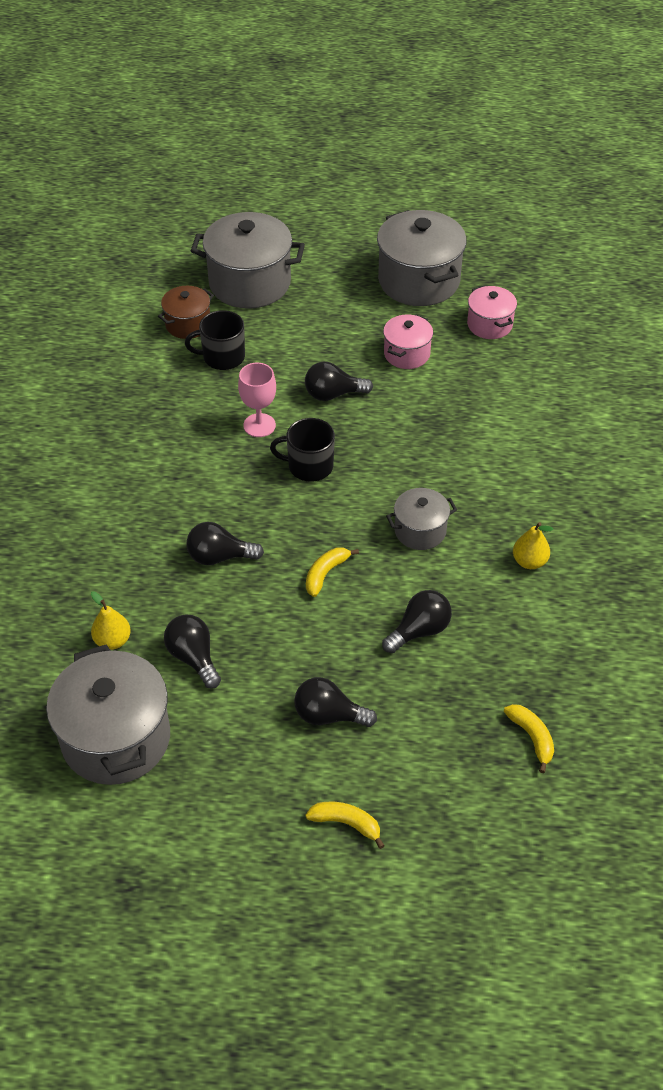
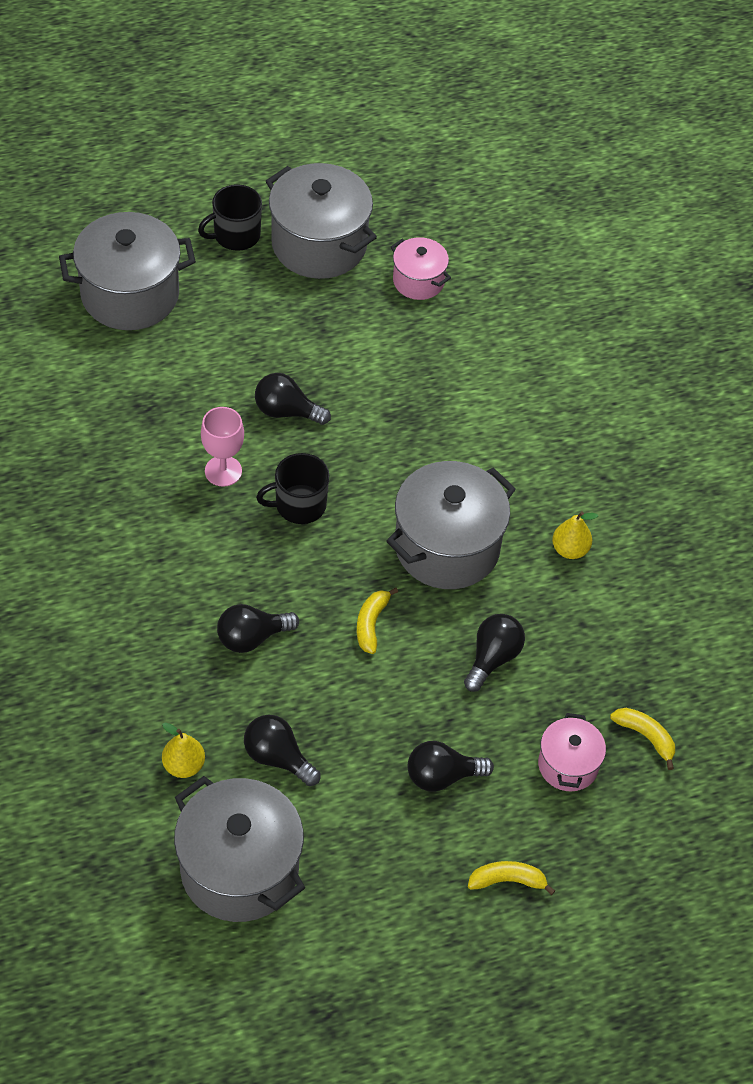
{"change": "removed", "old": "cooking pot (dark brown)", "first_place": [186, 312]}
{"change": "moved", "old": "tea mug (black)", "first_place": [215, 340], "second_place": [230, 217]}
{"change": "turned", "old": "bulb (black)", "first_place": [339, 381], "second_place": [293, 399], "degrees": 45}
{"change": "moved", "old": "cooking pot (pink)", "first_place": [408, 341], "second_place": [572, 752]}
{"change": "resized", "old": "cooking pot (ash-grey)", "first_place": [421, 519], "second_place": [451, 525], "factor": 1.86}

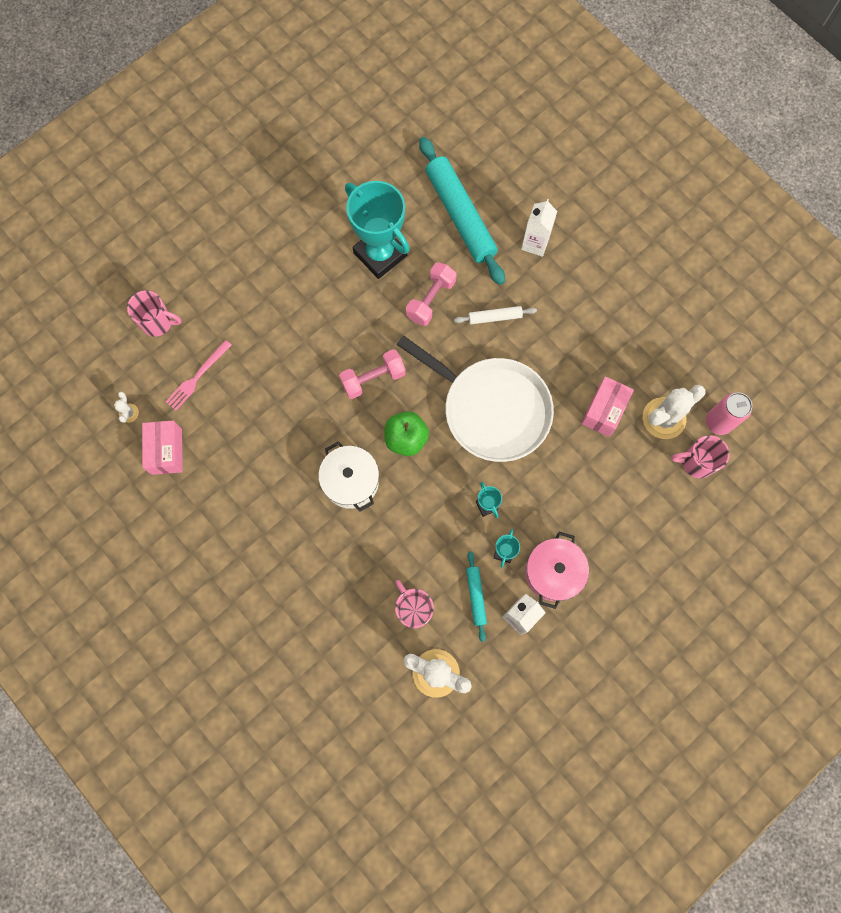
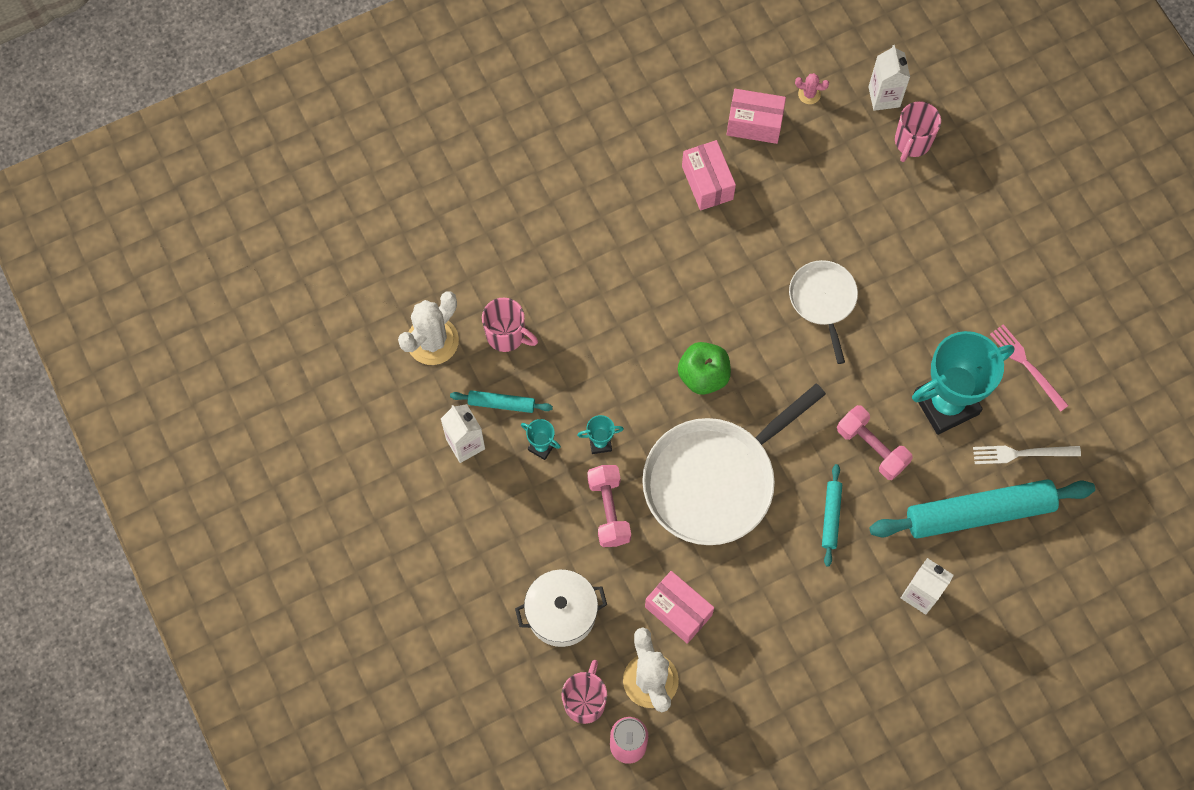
{"change": "recoloured", "old": "prickly plant (snow-white)", "new": "prickly plant (pink)", "first_place": [126, 407], "second_place": [812, 88]}
{"change": "moved", "old": "table fork (pink)", "first_place": [198, 375], "second_place": [1029, 368]}
{"change": "moved", "old": "cooking pot (snow-white)", "first_place": [348, 476], "second_place": [561, 608]}
{"change": "moved", "old": "free weight (pink)", "first_place": [372, 374], "second_place": [609, 506]}
{"change": "turned", "old": "tea mug (pink)", "first_place": [414, 604], "second_place": [510, 325], "degrees": 45}
{"change": "recoloured", "old": "dough roller (snow-white)", "new": "dough roller (aqua)", "first_place": [495, 315], "second_place": [832, 515]}
{"change": "removed", "old": "cooking pot (pink)", "first_place": [557, 570]}
{"change": "added", "new": "box (pink)", "second_place": [709, 175]}
{"change": "added", "new": "frying pan (snow-white)", "second_place": [823, 312]}
{"change": "added", "new": "milk carton (snow-white)", "second_place": [889, 78]}
{"change": "added", "new": "table fork (snow-white)", "second_place": [1027, 455]}

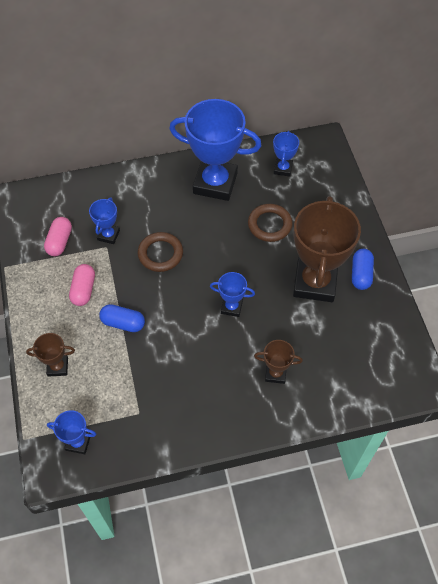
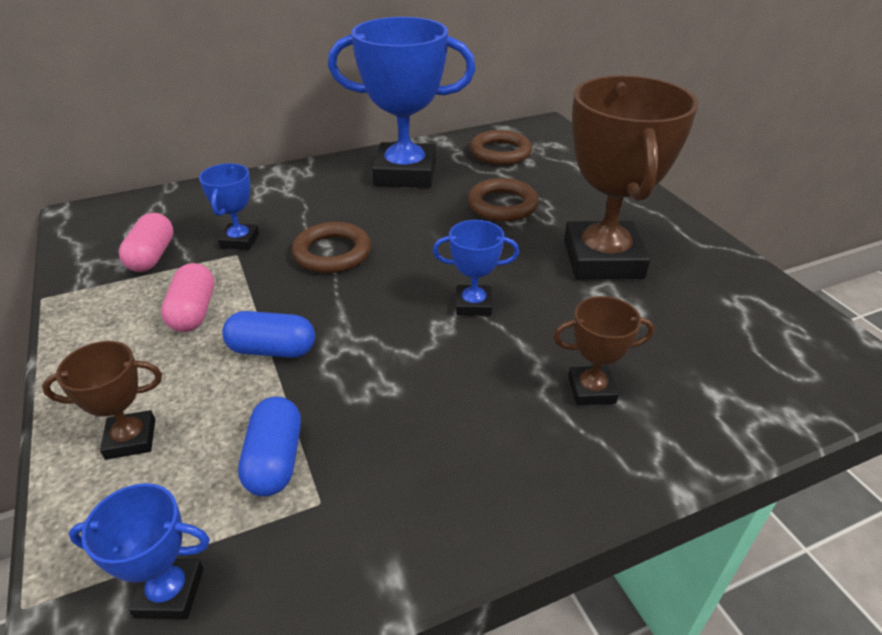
{"change": "replaced", "old": "award cup (cobalt)", "new": "ring (dark brown)", "first_place": [286, 154], "second_place": [501, 147]}
{"change": "moved", "old": "pill (cobalt)", "first_place": [363, 269], "second_place": [269, 447]}

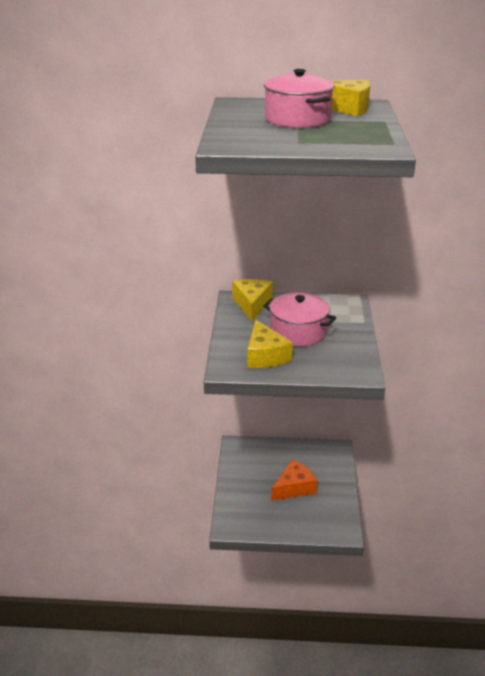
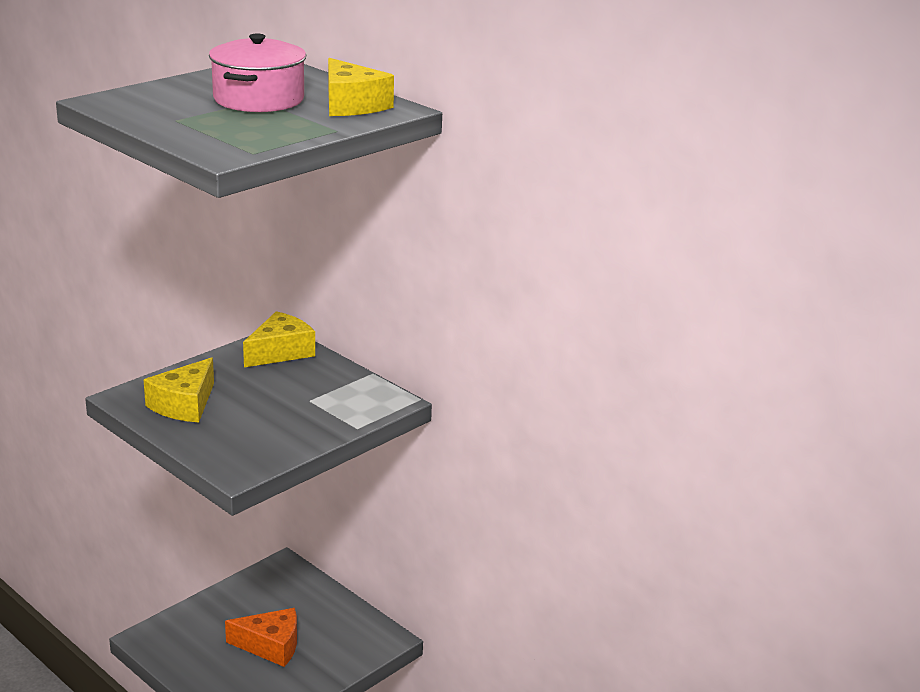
{"change": "removed", "old": "cooking pot (pink)", "first_place": [299, 319]}

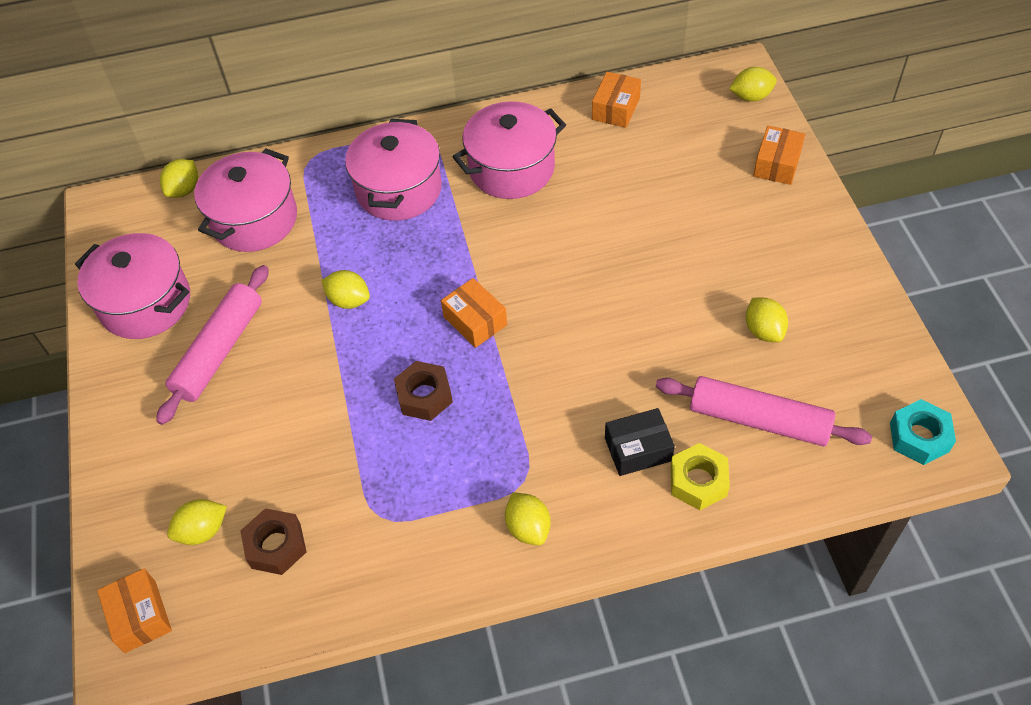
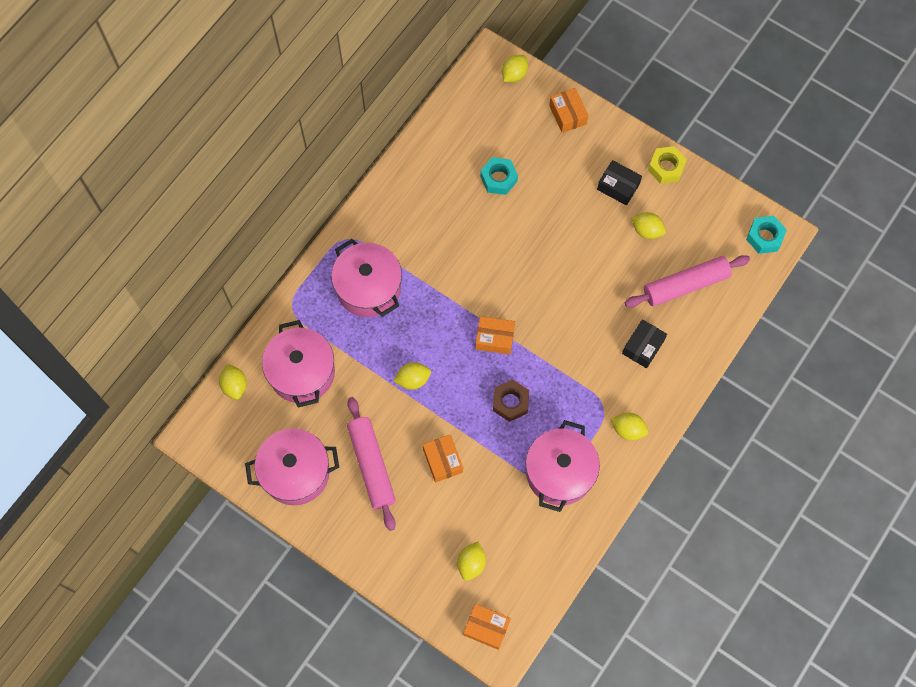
{"change": "removed", "old": "hexagon nut (dark brown)", "first_place": [273, 541]}
{"change": "moved", "old": "cooking pot (pink)", "first_place": [509, 150], "second_place": [563, 466]}
{"change": "moved", "old": "box (orange-coloured)", "first_place": [616, 100], "second_place": [443, 458]}
{"change": "moved", "old": "hexagon nut (golden)", "first_place": [700, 476], "second_place": [667, 165]}
{"change": "added", "new": "hexagon nut (aqua)", "second_place": [499, 176]}
{"change": "added", "new": "box (black)", "second_place": [619, 182]}

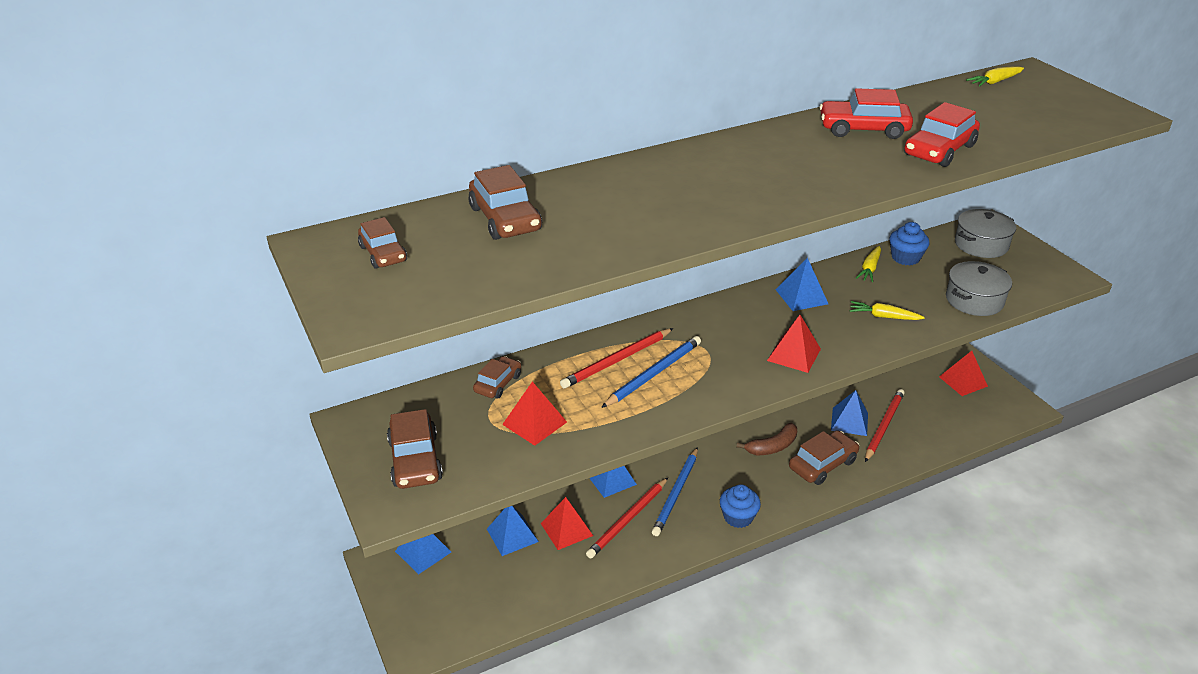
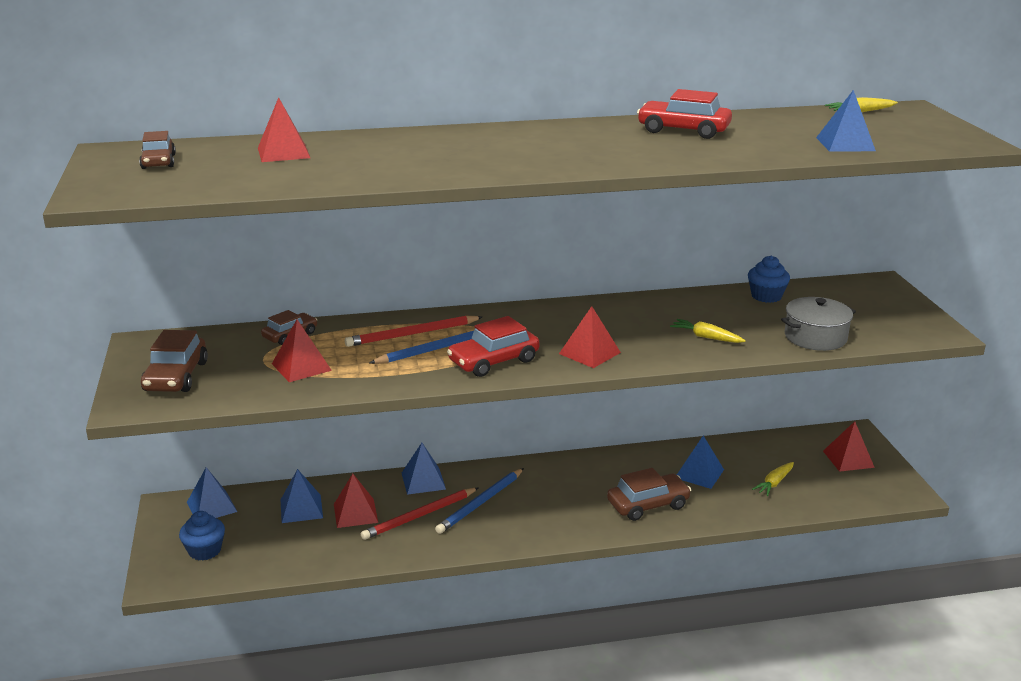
{"change": "replaced", "old": "automobile (dark brown)", "new": "pyramid shape (red)", "first_place": [505, 202], "second_place": [284, 129]}
{"change": "moved", "old": "muffin (cobalt)", "first_place": [740, 506], "second_place": [202, 535]}
{"change": "removed", "old": "toy banana (dark brown)", "first_place": [767, 439]}
{"change": "moved", "old": "pyramid shape (cobalt)", "first_place": [802, 284], "second_place": [846, 121]}
{"change": "moved", "old": "root vegetable (golden)", "first_place": [868, 264], "second_place": [773, 479]}
{"change": "removed", "old": "wooden pencil (red)", "first_place": [885, 425]}
{"change": "moved", "old": "automobile (red)", "first_place": [942, 134], "second_place": [493, 346]}
{"change": "removed", "old": "cooking pot (ash-grey)", "first_place": [985, 233]}

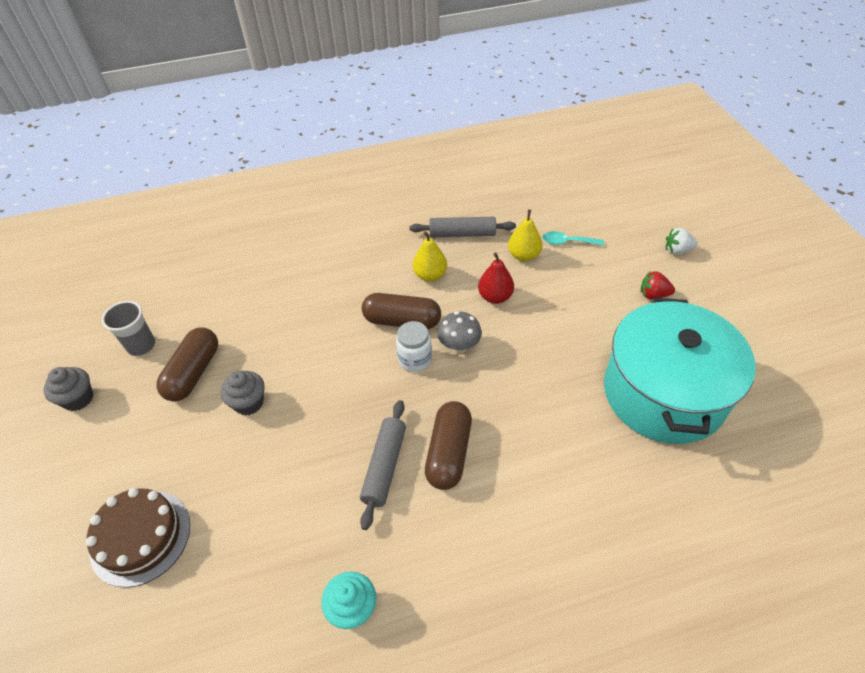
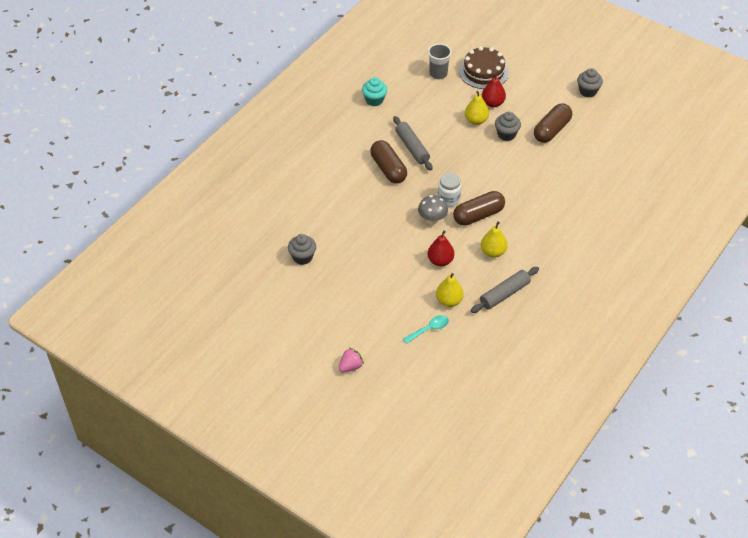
{"change": "moved", "old": "cup (ash-grey)", "first_place": [128, 328], "second_place": [440, 61]}
{"change": "turned", "old": "pill (dark brown)", "first_place": [187, 364], "second_place": [553, 123], "degrees": 60}
{"change": "replaced", "old": "cooking pot (aqua)", "new": "muffin (ash-grey)", "first_place": [680, 371], "second_place": [302, 249]}
{"change": "removed", "old": "strawberry (red)", "first_place": [657, 285]}
{"change": "recoloured", "old": "strawberry (snow-white)", "new": "strawberry (pink)", "first_place": [682, 241], "second_place": [351, 360]}
{"change": "added", "new": "toy pear (golden)", "second_place": [477, 108]}
{"change": "added", "new": "toy pear (red)", "second_place": [494, 90]}

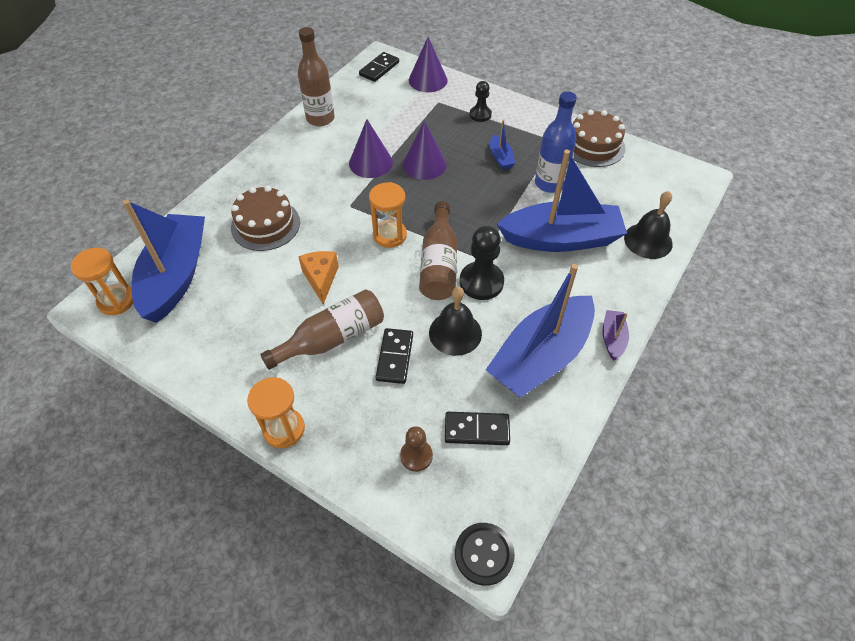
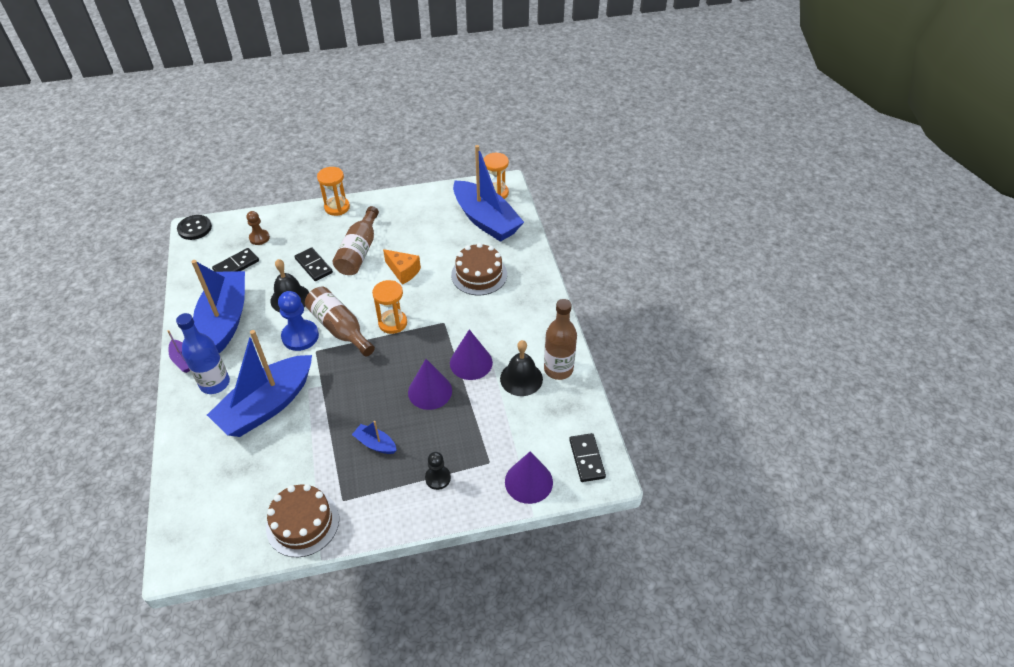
{"change": "recoloured", "old": "pawn (black)", "new": "pawn (cobalt)", "first_place": [482, 263], "second_place": [298, 321]}
{"change": "moved", "old": "flask (cobalt)", "first_place": [556, 142], "second_place": [203, 353]}
{"change": "moved", "old": "school bell (black)", "first_place": [648, 225], "second_place": [521, 368]}

